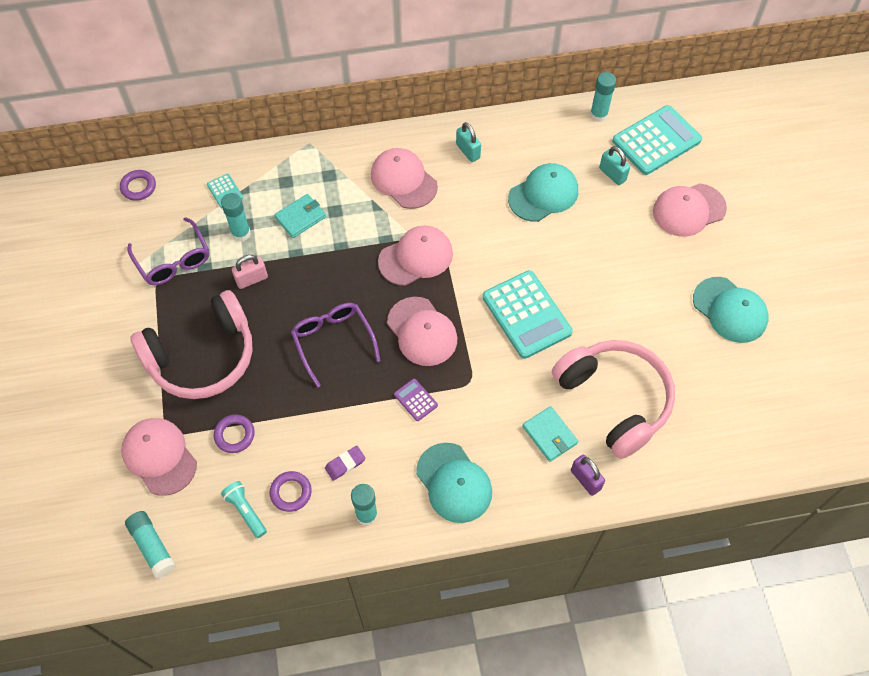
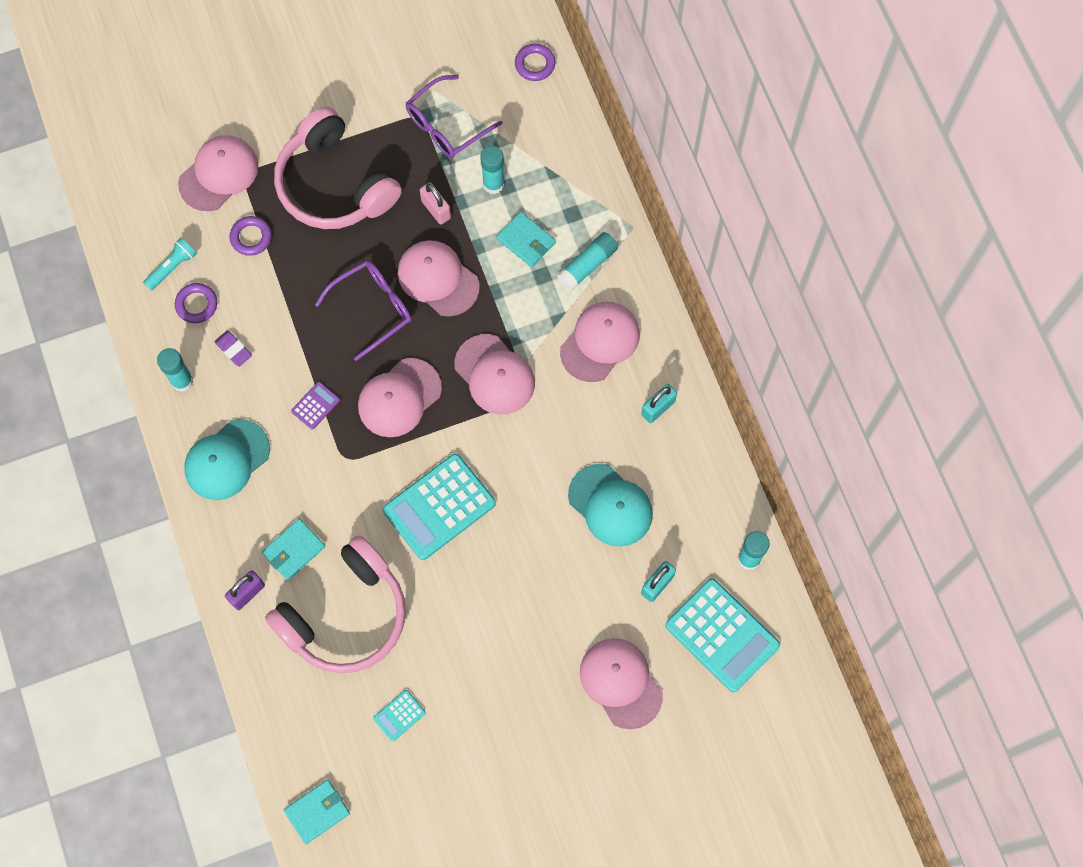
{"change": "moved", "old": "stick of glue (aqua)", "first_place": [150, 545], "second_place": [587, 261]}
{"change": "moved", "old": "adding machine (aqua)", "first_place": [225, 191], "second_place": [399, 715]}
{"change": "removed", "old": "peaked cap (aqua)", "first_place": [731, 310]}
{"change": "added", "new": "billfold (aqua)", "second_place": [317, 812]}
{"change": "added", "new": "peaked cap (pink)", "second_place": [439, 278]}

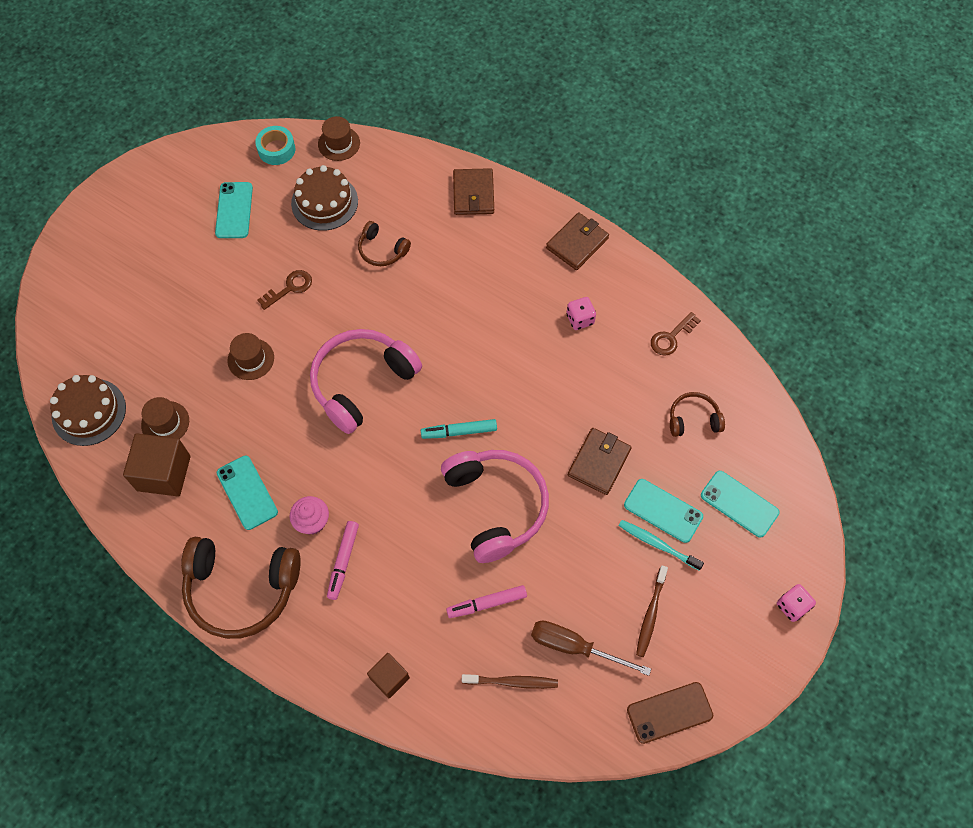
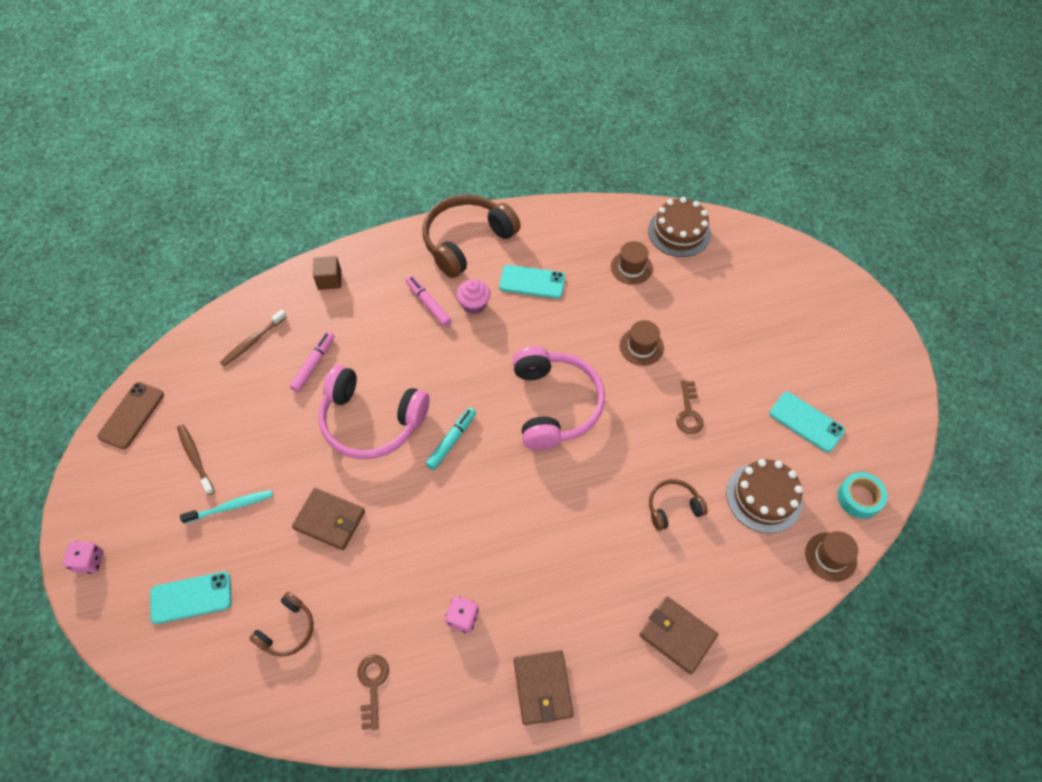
{"change": "removed", "old": "solid cube (dark brown)", "first_place": [157, 464]}
{"change": "removed", "old": "hand screwdriver (dark brown)", "first_place": [591, 648]}
{"change": "turned", "old": "billfold (dark brown)", "first_place": [600, 461], "second_place": [328, 519], "degrees": -45}
{"change": "removed", "old": "mobile phone (aqua)", "first_place": [663, 511]}

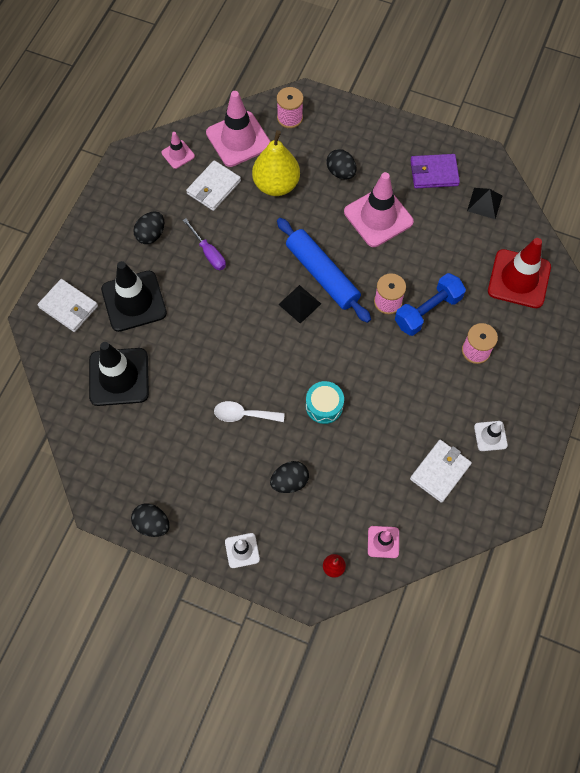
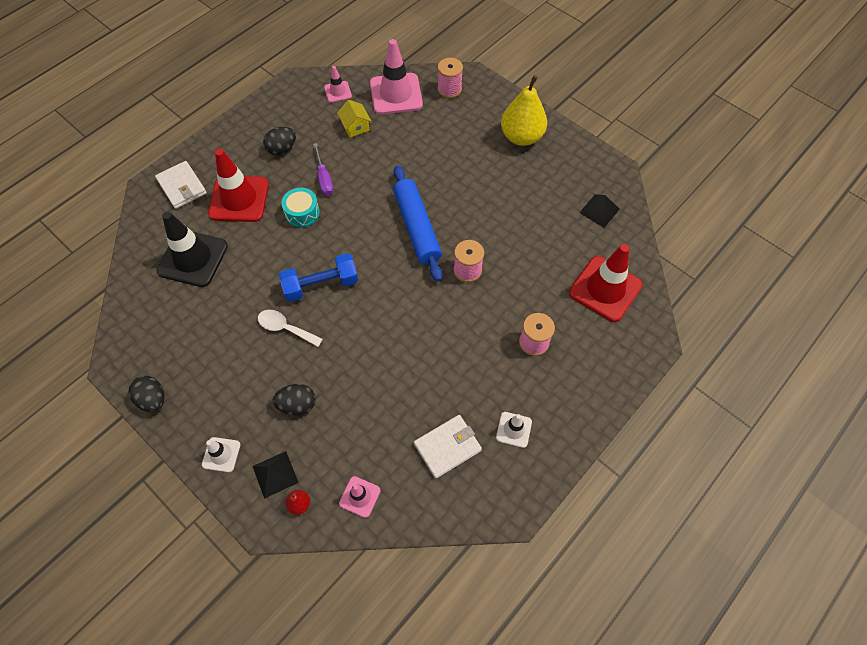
{"change": "recoloured", "old": "road cone (black)", "new": "road cone (red)", "first_place": [134, 296], "second_place": [238, 185]}
{"change": "replaced", "old": "billfold (snow-white)", "new": "cottage (golden)", "first_place": [213, 185], "second_place": [354, 119]}
{"change": "moved", "old": "toy pear (golden)", "first_place": [276, 163], "second_place": [524, 110]}
{"change": "moved", "old": "pyramid shape (black)", "first_place": [299, 304], "second_place": [275, 475]}
{"change": "moved", "old": "drum (aqua)", "first_place": [325, 402], "second_place": [300, 207]}
{"change": "removed", "old": "egg shape (black)", "first_place": [341, 164]}
{"change": "removed", "old": "road cone (pink)", "first_place": [379, 209]}
{"change": "moved", "old": "free weight (cobalt)", "first_place": [430, 304], "second_place": [318, 277]}
{"change": "removed", "old": "billfold (royal purple)", "first_place": [435, 171]}

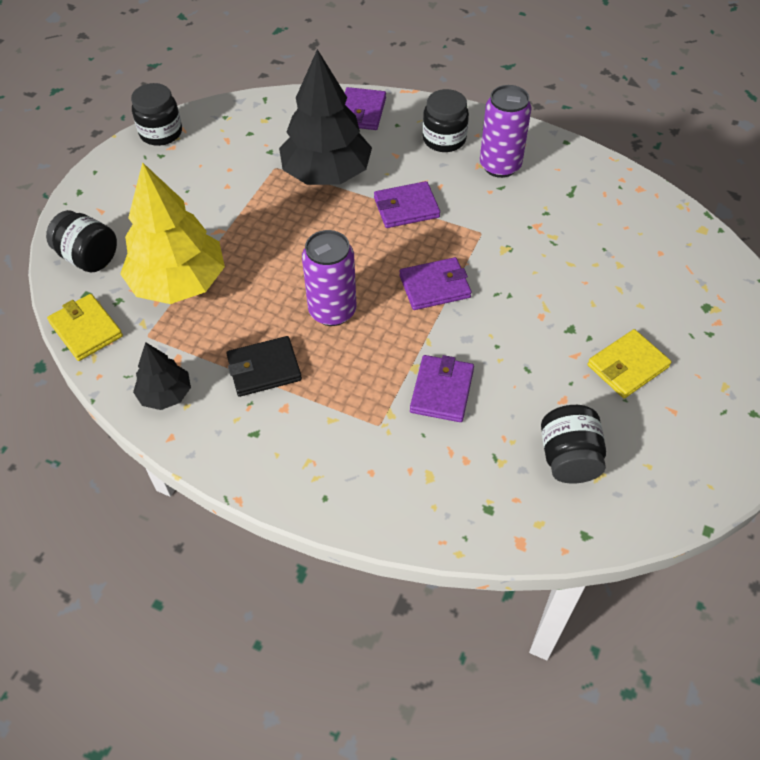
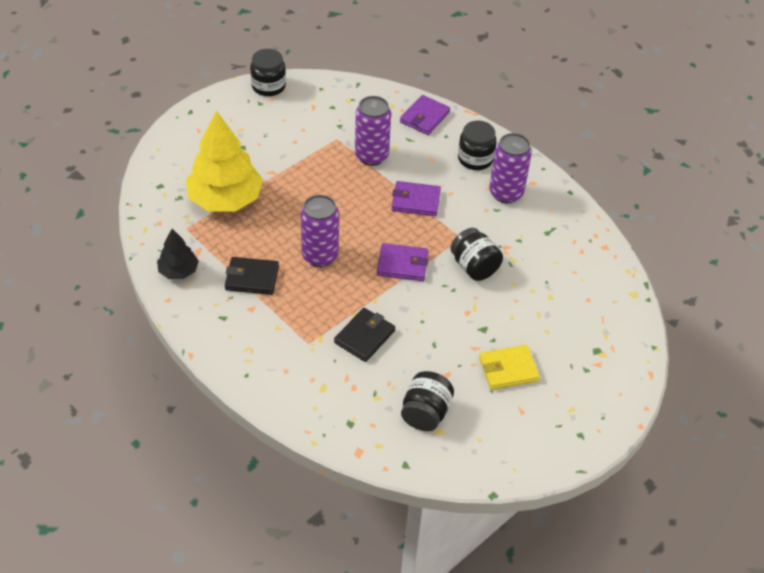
{"change": "moved", "old": "jam jar (black)", "first_place": [81, 241], "second_place": [476, 254]}
{"change": "removed", "old": "billfold (golden)", "first_place": [85, 327]}
{"change": "replaced", "old": "fir tree (black)", "new": "soda can (royal purple)", "first_place": [325, 117], "second_place": [373, 131]}
{"change": "recoloured", "old": "billfold (royal purple)", "new": "billfold (black)", "first_place": [442, 388], "second_place": [364, 335]}

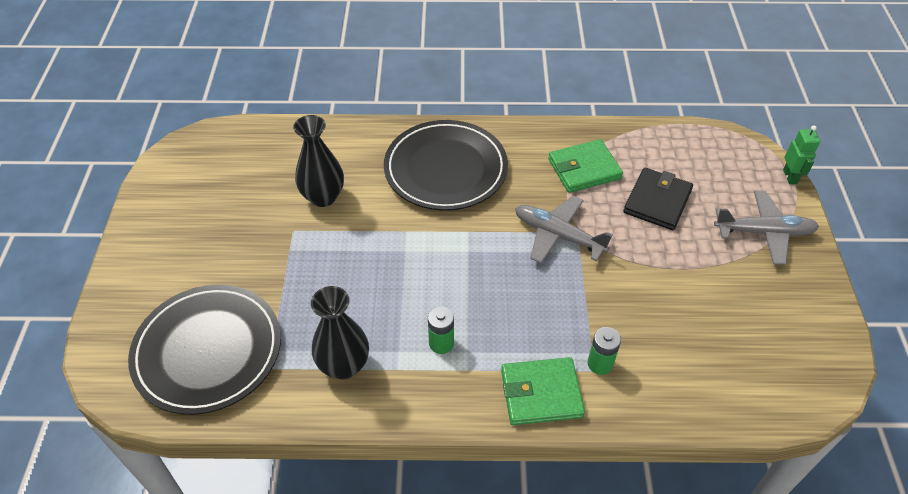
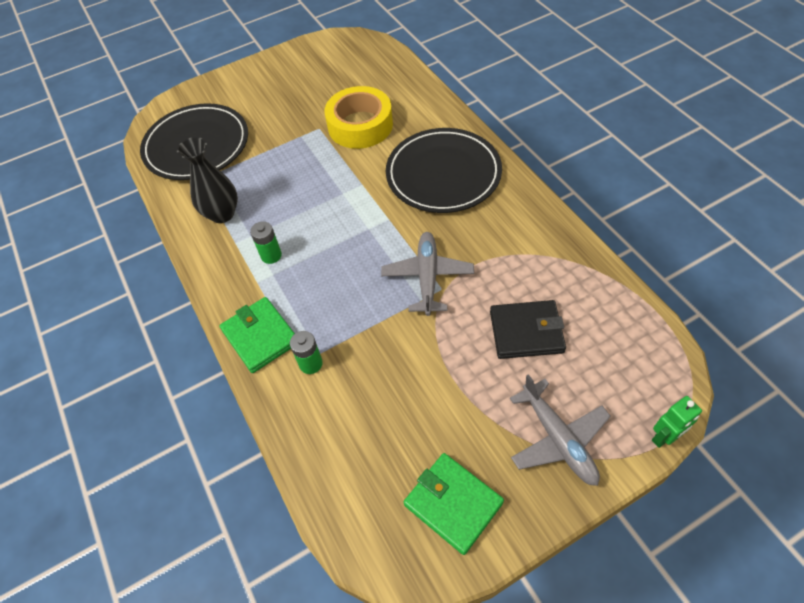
{"change": "replaced", "old": "flower vase (black)", "new": "roll of tape (golden)", "first_place": [318, 161], "second_place": [359, 117]}
{"change": "moved", "old": "billfold (green)", "first_place": [585, 166], "second_place": [454, 504]}

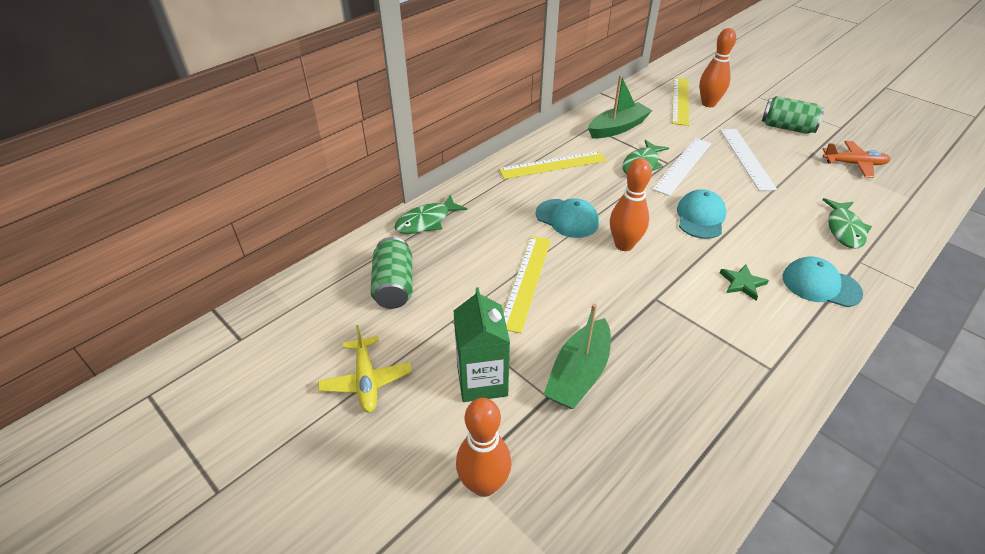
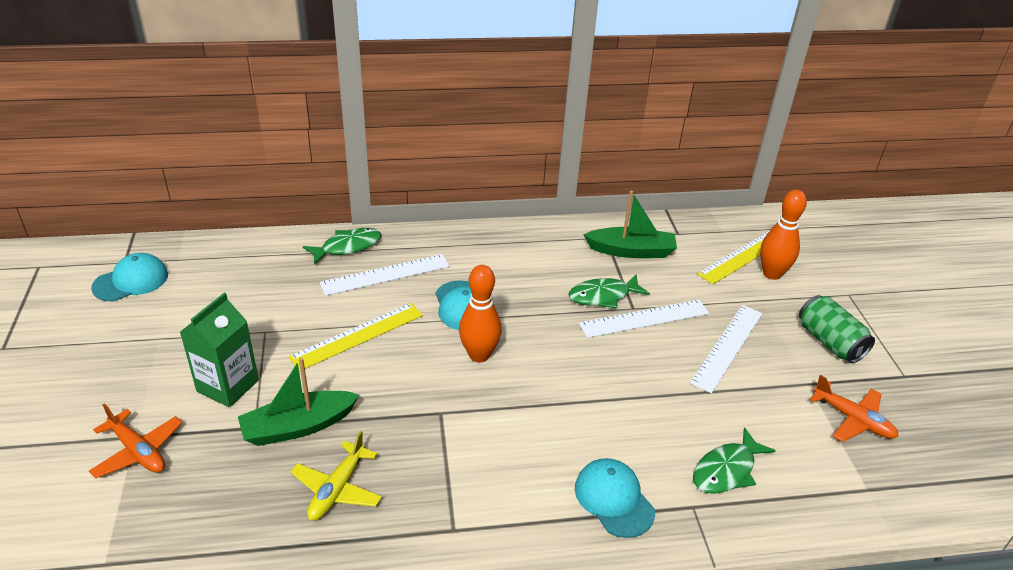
{"change": "moved", "old": "aeroplane (golden)", "first_place": [365, 369], "second_place": [336, 476]}
{"change": "removed", "old": "soda can (green)", "first_place": [391, 273]}
{"change": "turned", "old": "fish (green)", "first_place": [430, 214], "second_place": [342, 246], "degrees": 150}
{"change": "replaced", "old": "bowling pin (orange-coloured)", "new": "aeroplane (orange-coloured)", "first_place": [483, 447], "second_place": [135, 441]}
{"change": "removed", "old": "straightedge (golden)", "first_place": [553, 165]}
{"change": "moved", "old": "peaked cap (aqua)", "first_place": [701, 214], "second_place": [129, 277]}
{"change": "removed", "old": "star shape (green)", "first_place": [744, 282]}
{"change": "added", "new": "straightedge (snow-white)", "second_place": [385, 275]}

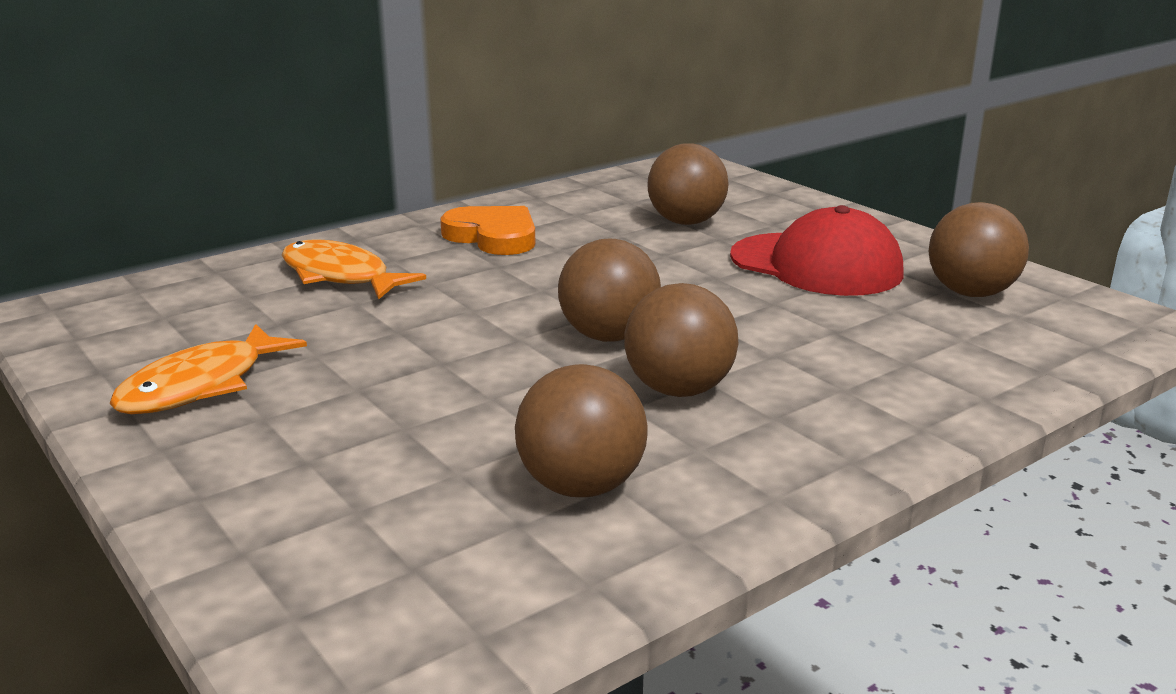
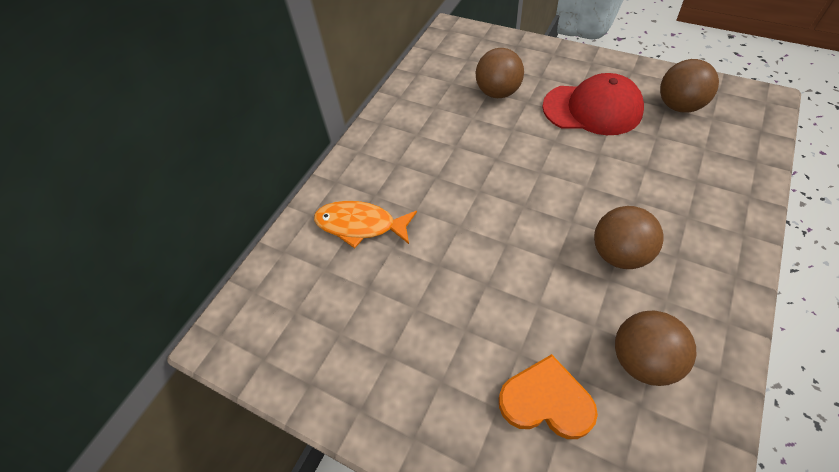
{"change": "removed", "old": "fish (orange-coloured)", "first_place": [208, 369]}
{"change": "moved", "old": "heart shape (orange-coloured)", "first_place": [488, 230], "second_place": [548, 396]}
{"change": "removed", "old": "ball (dark brown)", "first_place": [609, 290]}

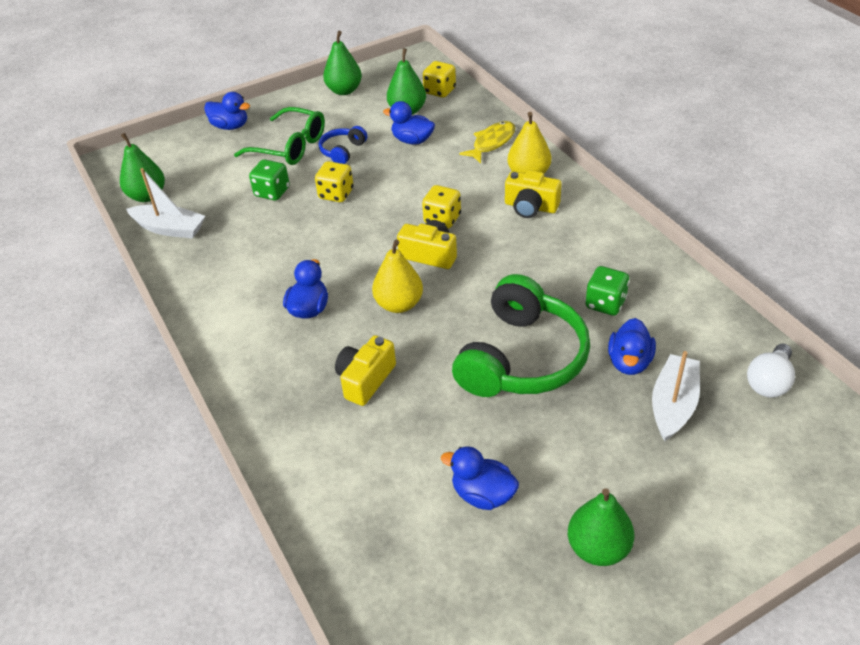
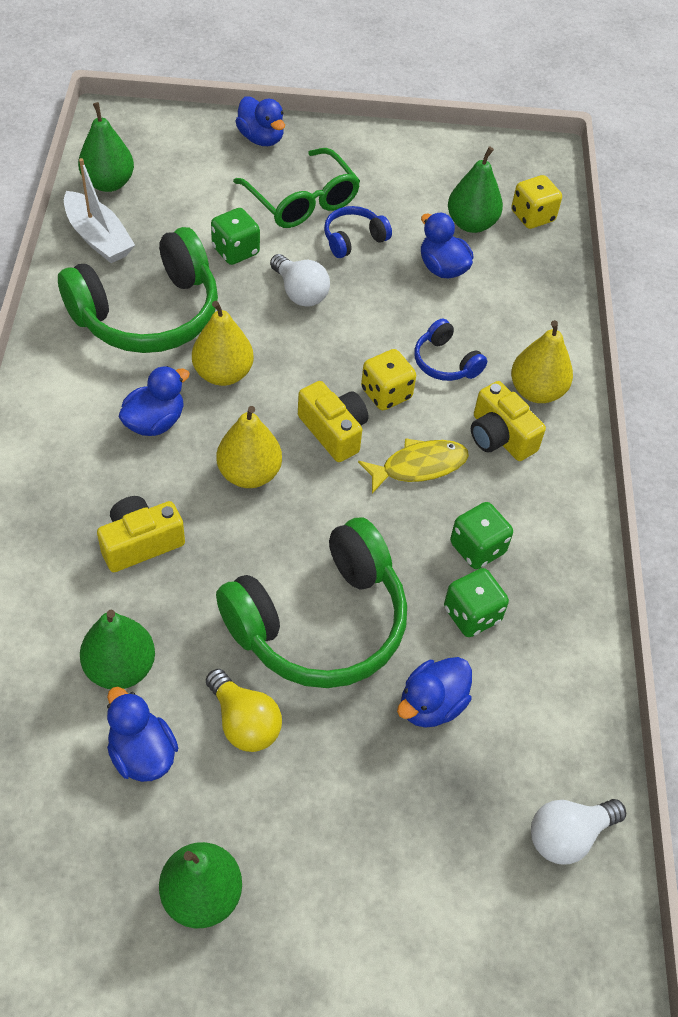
{"change": "replaced", "old": "game die (golden)", "new": "bulb (snow-white)", "first_place": [334, 181], "second_place": [300, 280]}
{"change": "moved", "old": "toy pear (green)", "first_place": [342, 63], "second_place": [117, 649]}
{"change": "moved", "old": "fish (golden)", "first_place": [487, 142], "second_place": [413, 466]}
{"change": "removed", "old": "sailboat (snow-white)", "first_place": [676, 396]}
{"change": "added", "new": "over-ear headphones (green)", "second_place": [138, 290]}
{"change": "added", "new": "toy pear (golden)", "second_place": [223, 343]}
{"change": "added", "new": "bulb (golden)", "second_place": [244, 710]}
{"change": "added", "new": "over-ear headphones (cobalt)", "second_place": [450, 349]}
{"change": "added", "new": "game die (green)", "second_place": [481, 535]}

